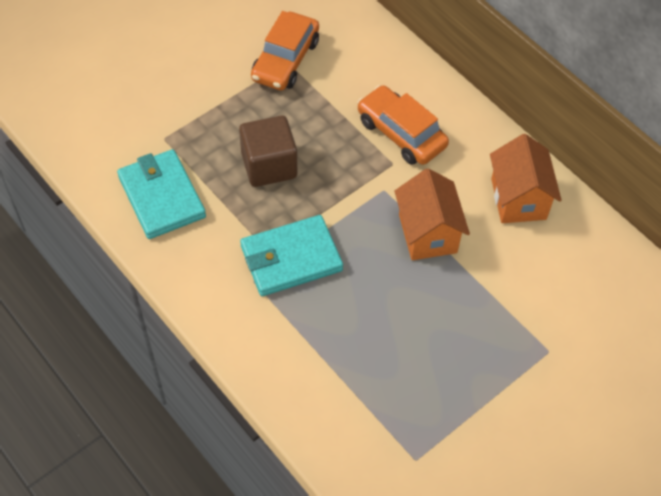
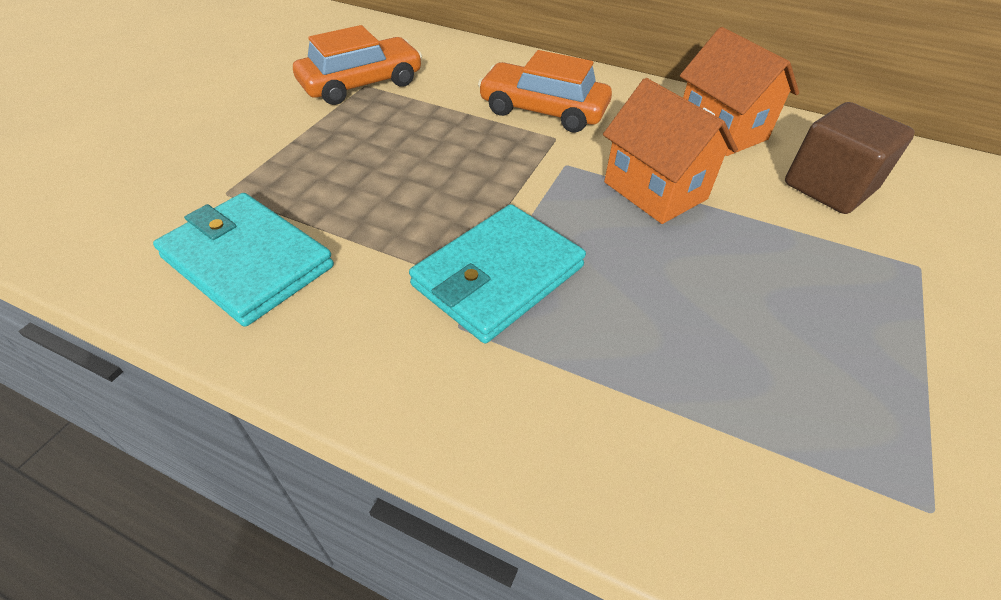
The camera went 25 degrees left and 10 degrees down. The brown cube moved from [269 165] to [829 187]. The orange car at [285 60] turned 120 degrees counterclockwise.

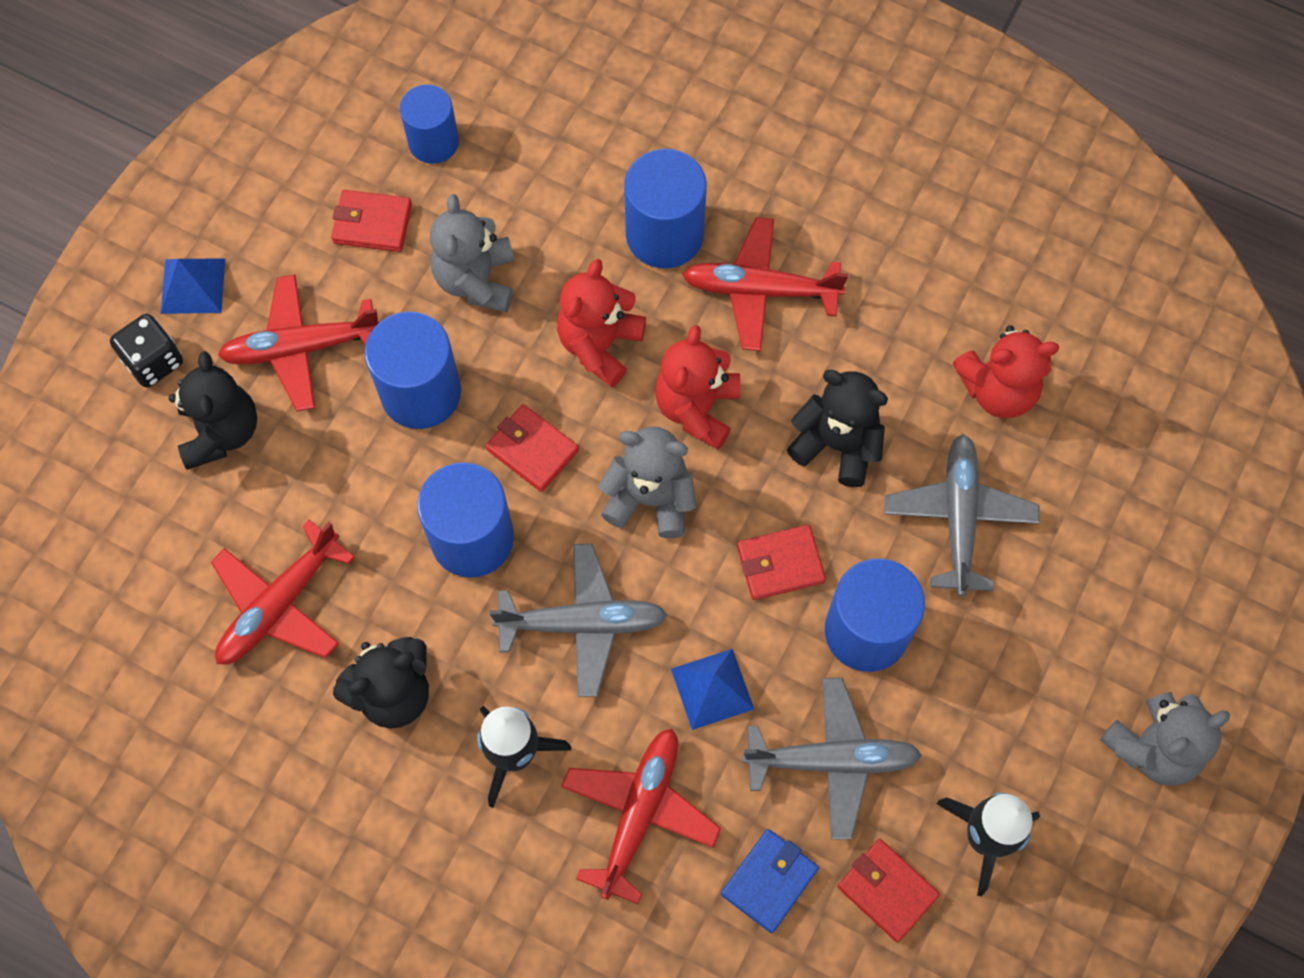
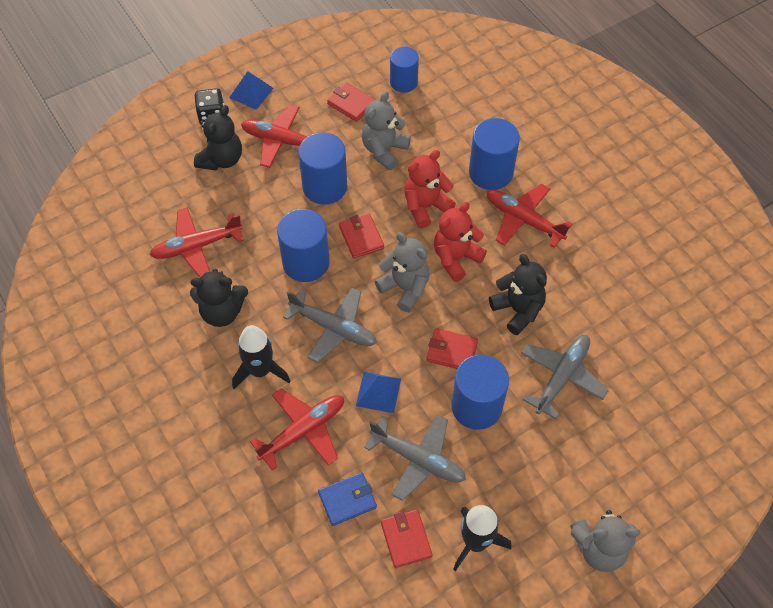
The camera went 30 degrees right and 10 degrees down. The red teddy bear at [998 390] disappeared.

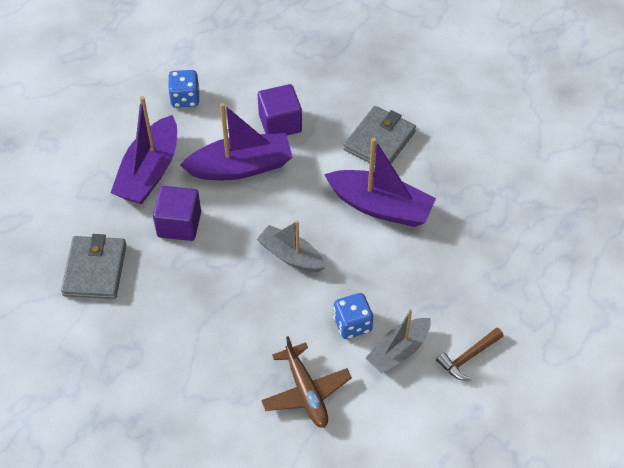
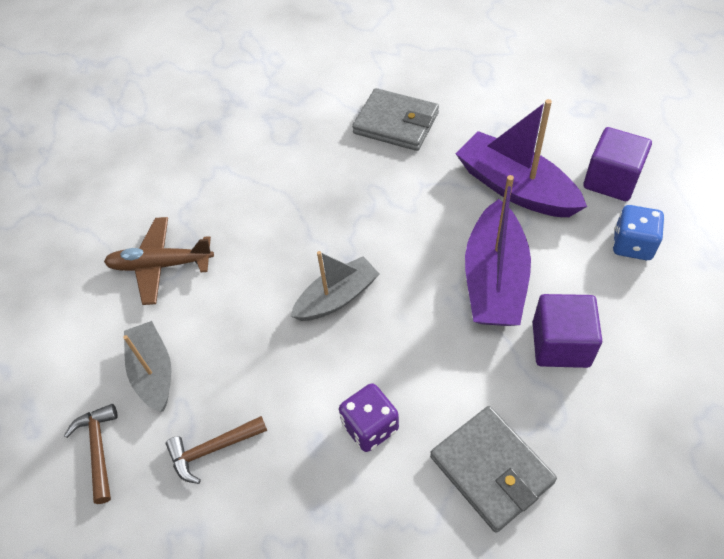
The camera went 115 degrees right and 0 degrees up. The purple cube moved from [179 224] to [611 180]. The purple boat at [380 206] was replaced by the purple dice at [370 427]. The blue dice at [352 324] disappeared. The brown hammer at [213 449] appeared.

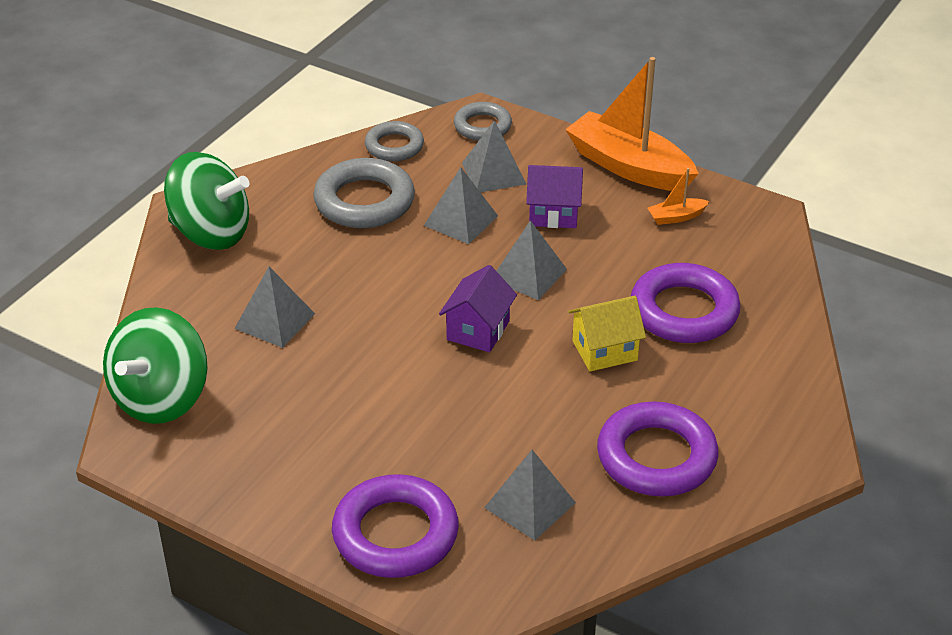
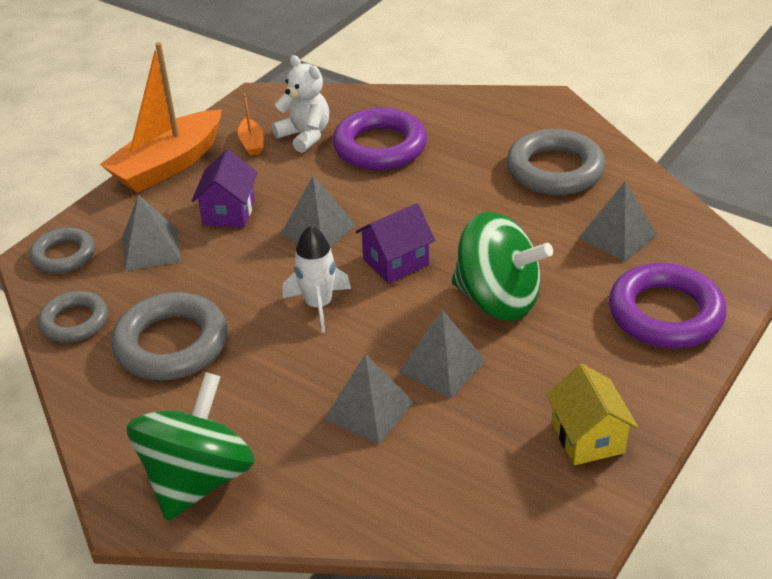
The camera went 85 degrees left and 0 degrees up. The green spinning top moved from [161 398] to [497 299]. The grey pyramid moved from [461 220] to [442 366]. The purple house at [478 330] turned 60 degrees counterclockwise. The yellow house moved from [604 350] to [587 437]. The purple ring at [656 457] became the grey ring at [555 170]. The white teddy bear at [305 136] appeared. The white rocket at [318 305] appeared.

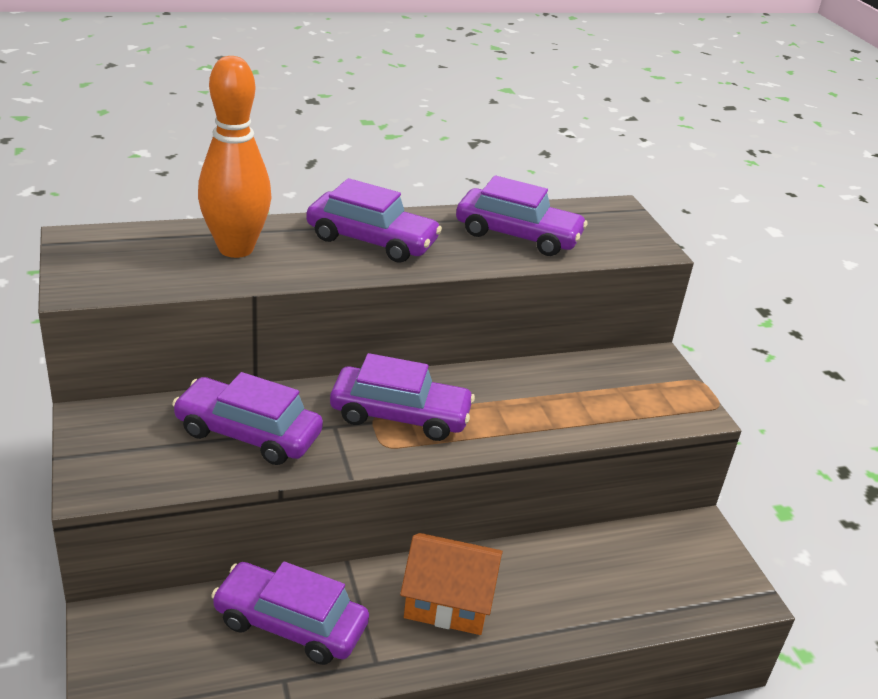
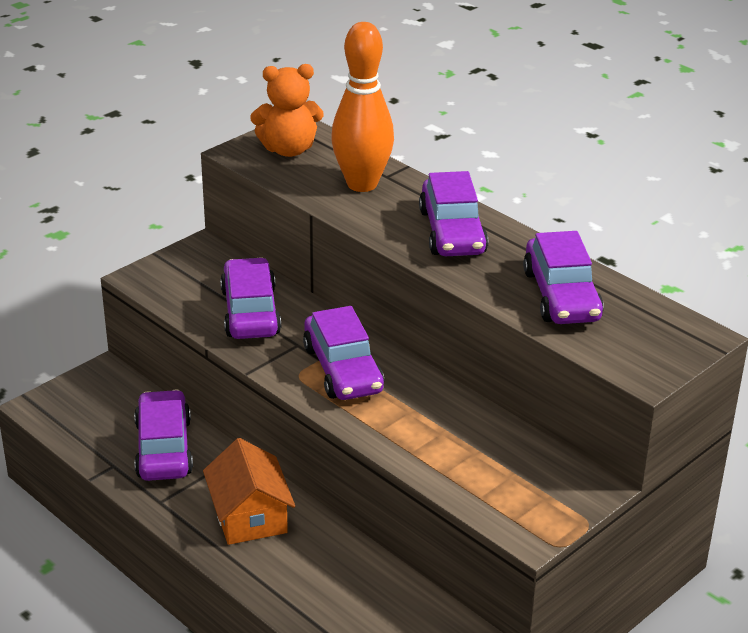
The camera went 65 degrees right and 0 degrees up. The orange teddy bear at [288 149] appeared.

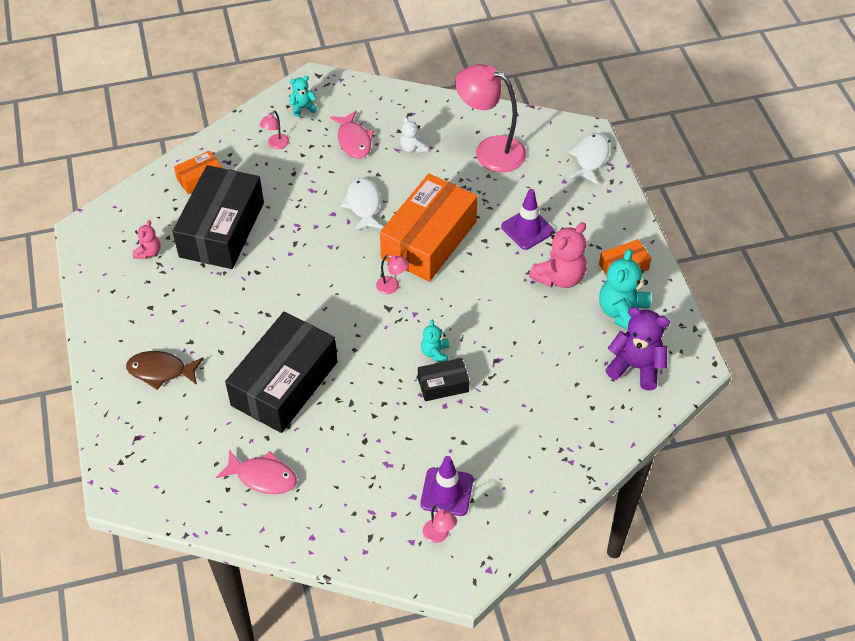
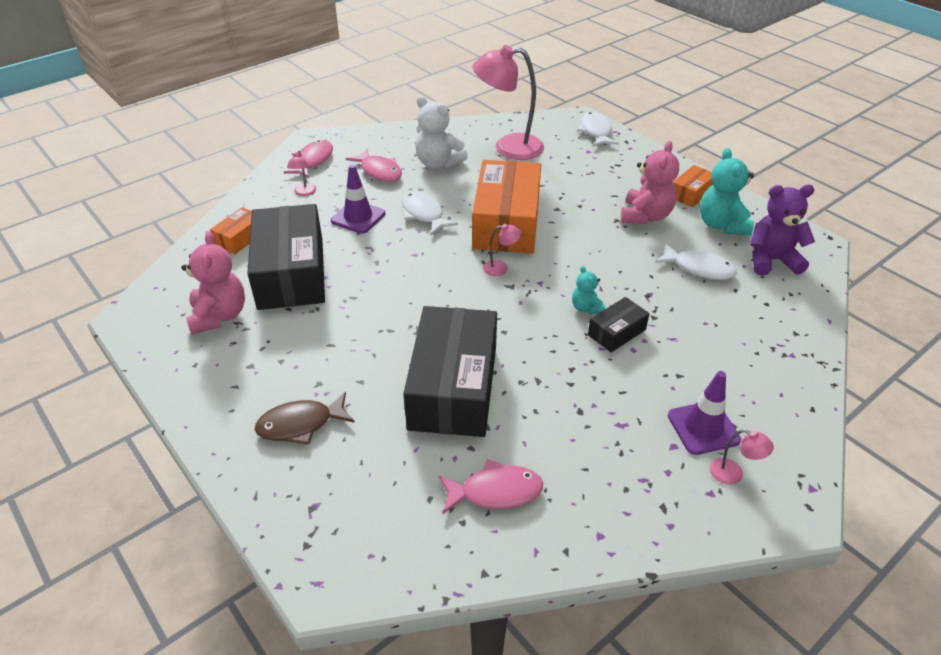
The camera went 25 degrees left and 10 degrees down. The pink teddy bear at [148 252] changed to 1.85 times the size. The turquoise teddy bear at [303 108] was replaced by the pink fish at [313 161]. The white teddy bear at [412 148] changed to 1.85 times the size. The purple traffic cone moved from [527 229] to [358 217]. The white fish at [699 268] appeared.

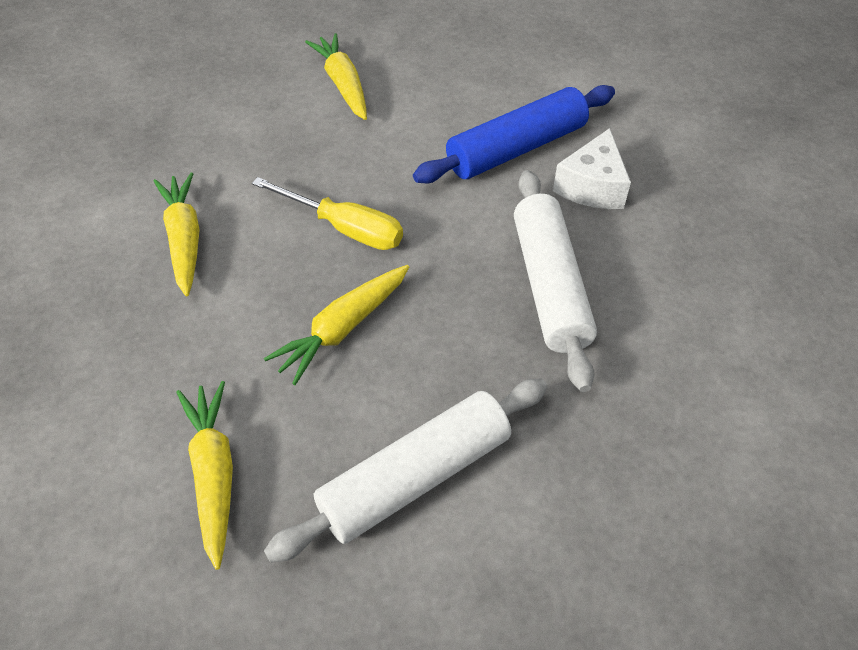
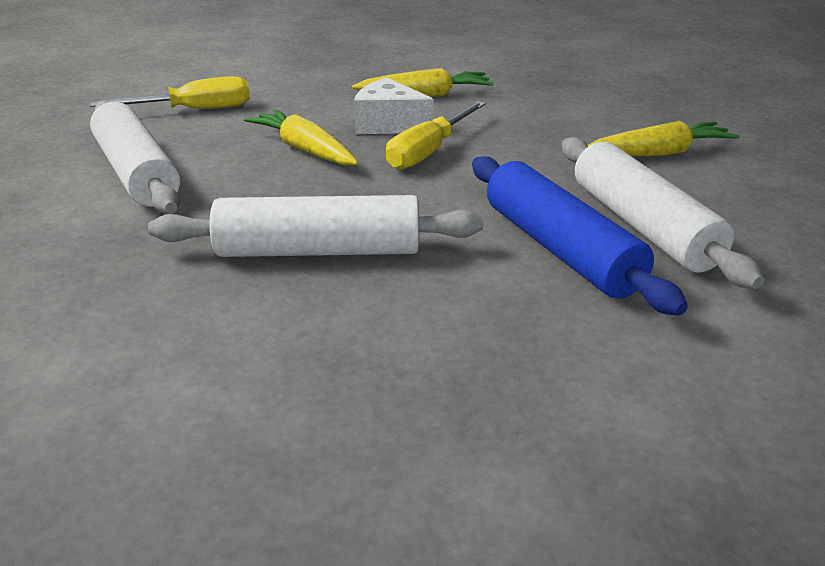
The camera went 95 degrees right and 20 degrees down. The yellow carrot at [213 473] was replaced by the yellow screwdriver at [194 110]. The white cheese moved from [592 186] to [388 124]. The white rolling pin at [643 226] appeared.

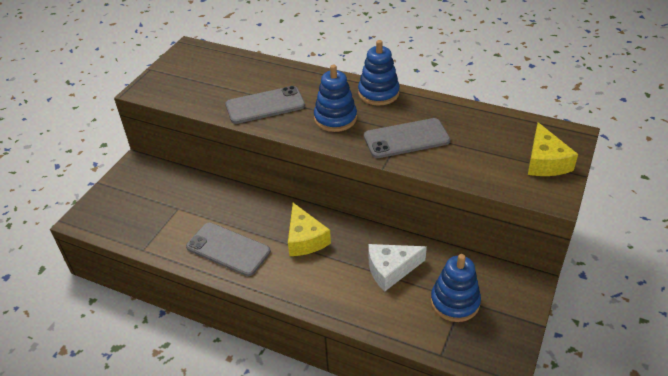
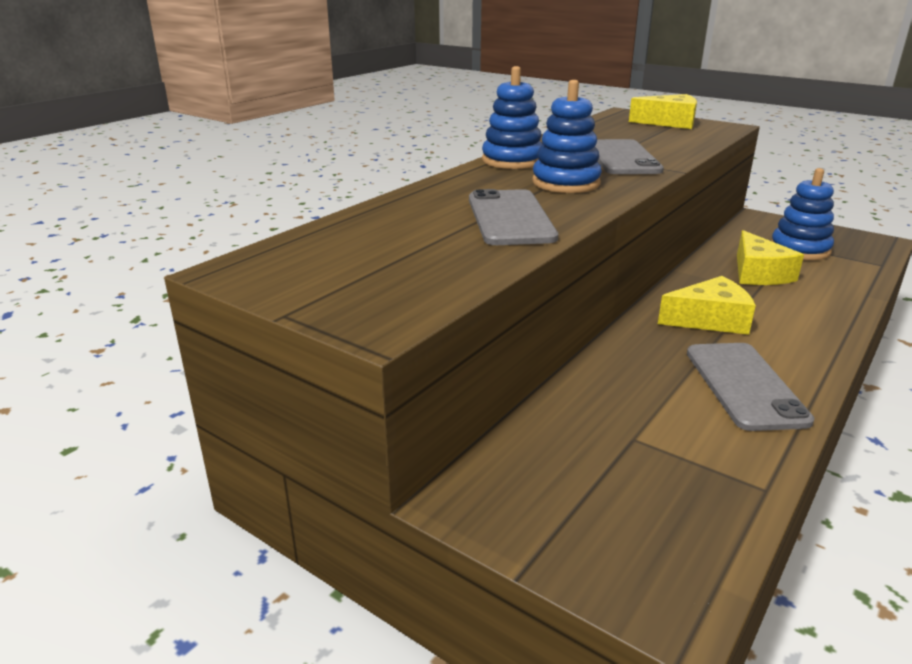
The camera went 80 degrees left and 15 degrees down. The grey phone at [228 249] turned 45 degrees counterclockwise. The white cheese at [391 270] became the yellow cheese at [758 273].

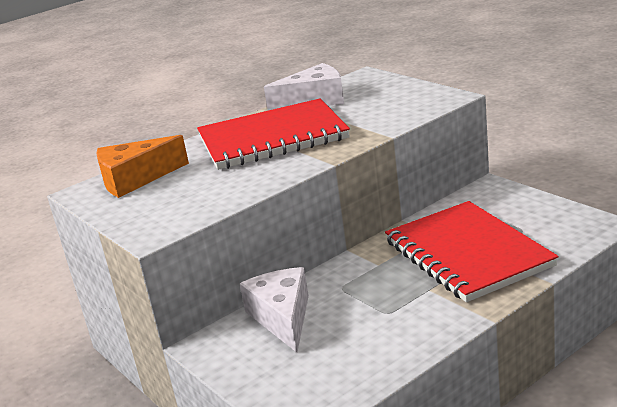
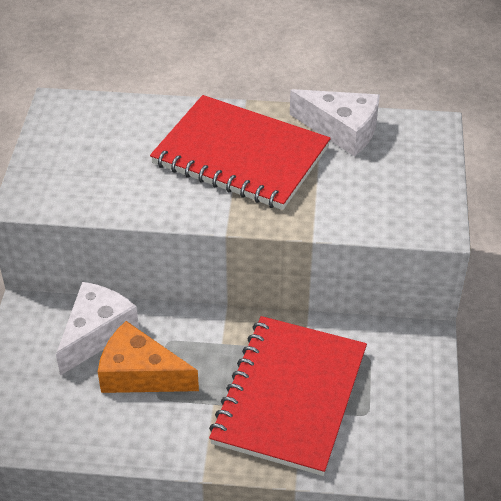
The camera went 40 degrees right and 20 degrees up. The orange cheese moved from [135 179] to [140 374].

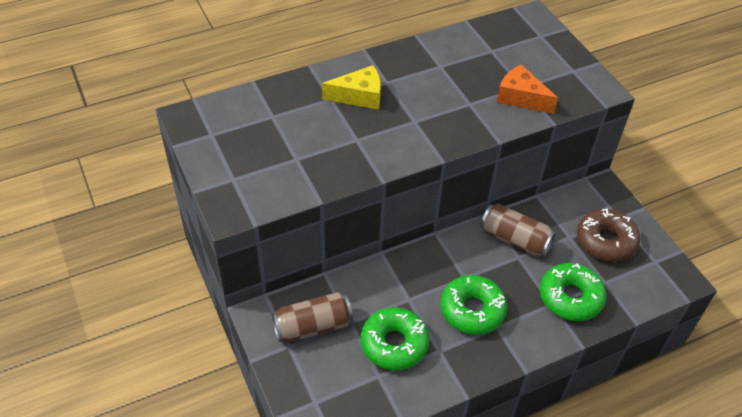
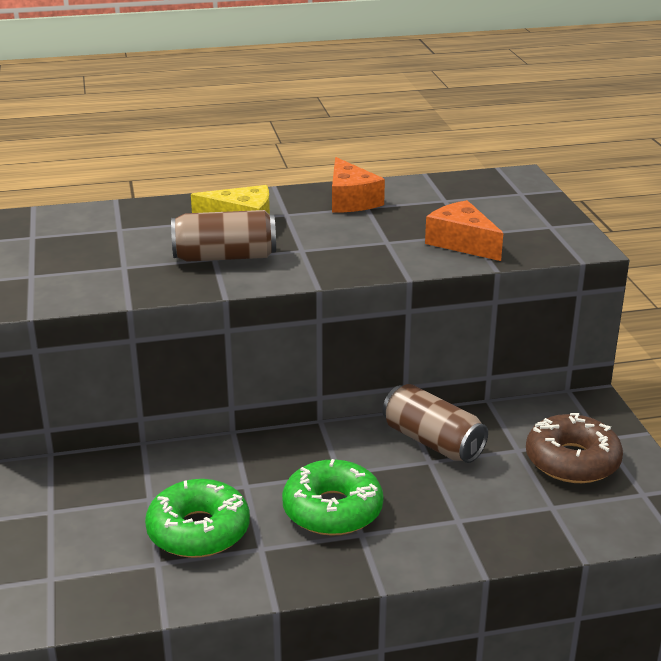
The camera went 15 degrees right and 20 degrees down. The brown can moved from [313 326] to [225 257]. The green donut at [570 297] disappeared. The orange cheese at [351 200] appeared.

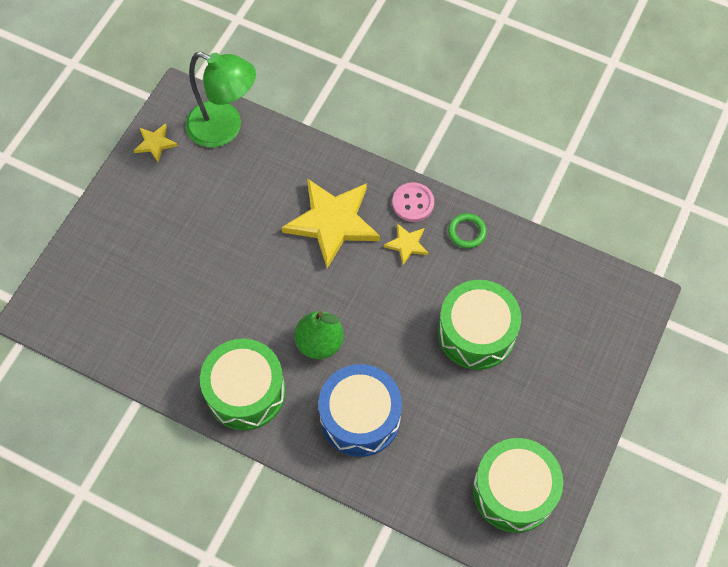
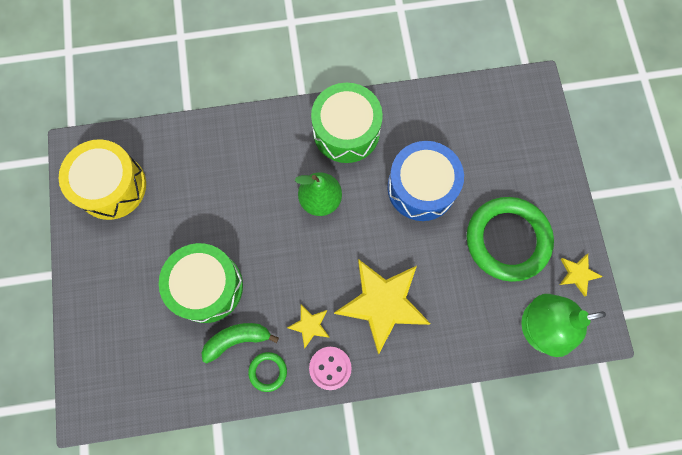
The camera went 145 degrees right and 10 degrees up. The blue drum moved from [360 417] to [421 188]. The green drum at [514 491] became the yellow drum at [111 186]. The green banana at [237 339] appeared. The green ring at [507 240] appeared.

